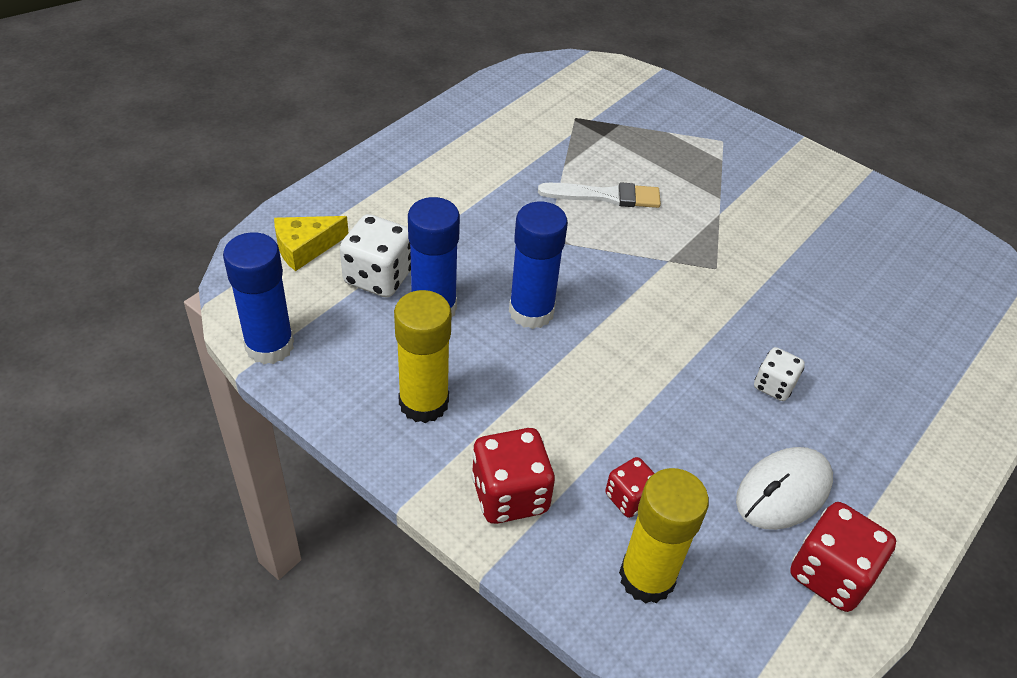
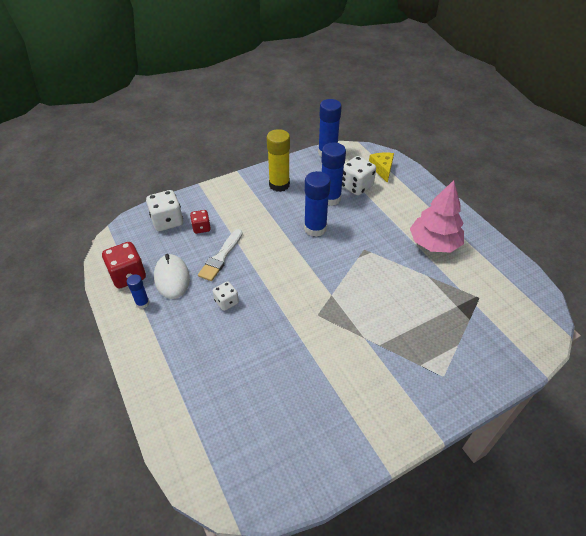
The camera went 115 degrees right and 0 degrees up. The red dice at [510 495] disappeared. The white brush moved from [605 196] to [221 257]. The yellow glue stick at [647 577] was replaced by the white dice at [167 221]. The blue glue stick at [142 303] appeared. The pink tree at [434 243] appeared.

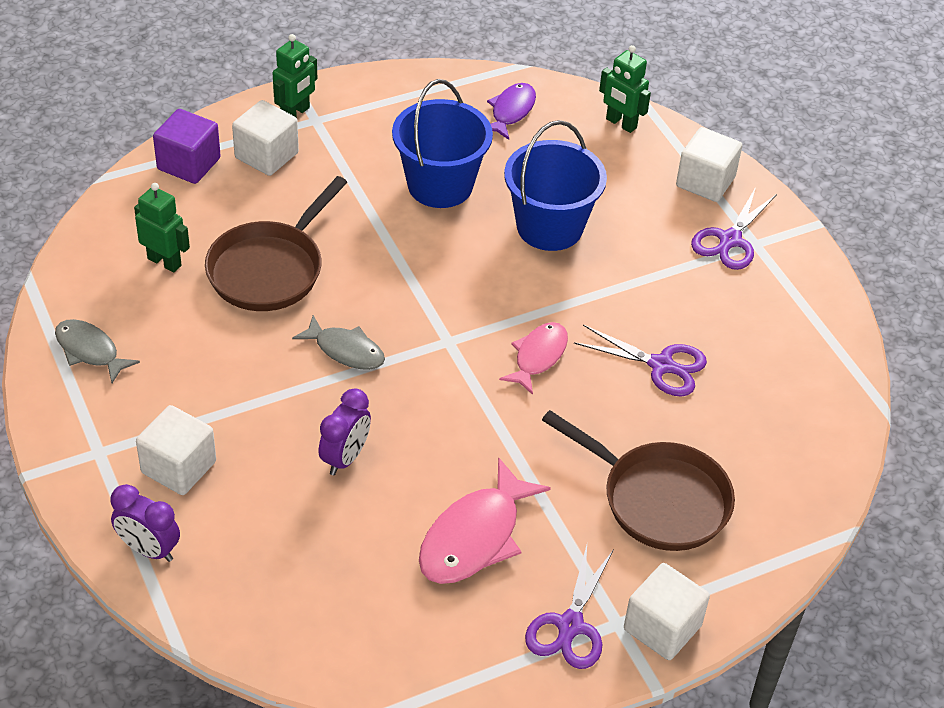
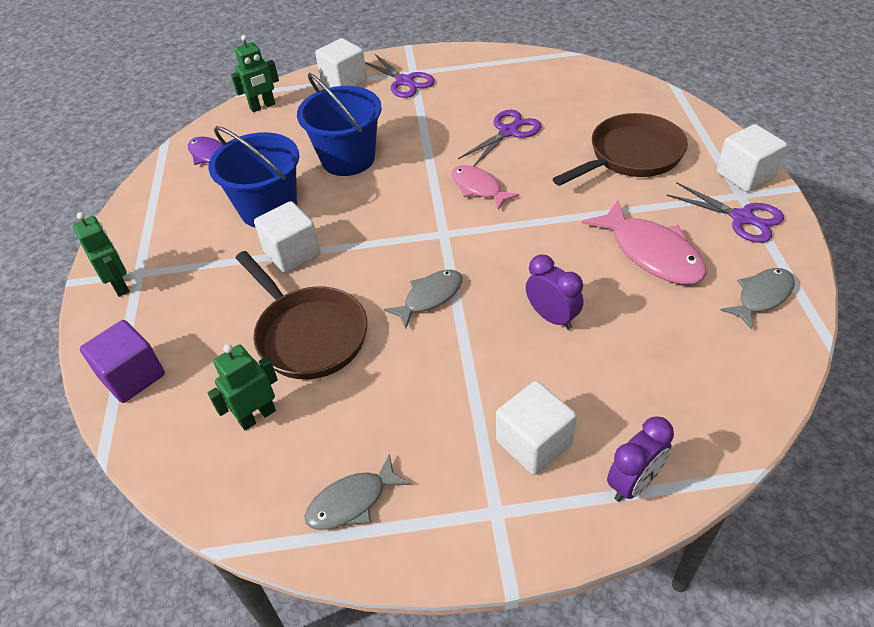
The camera went 65 degrees left and 0 degrees up. The white cube moved from [266 155] to [292 253]. The grey fish at [761 297] appeared.

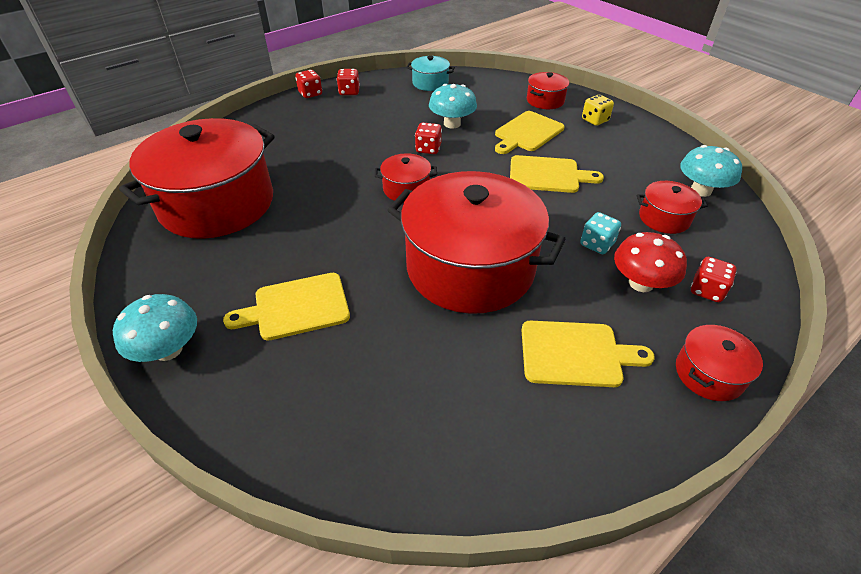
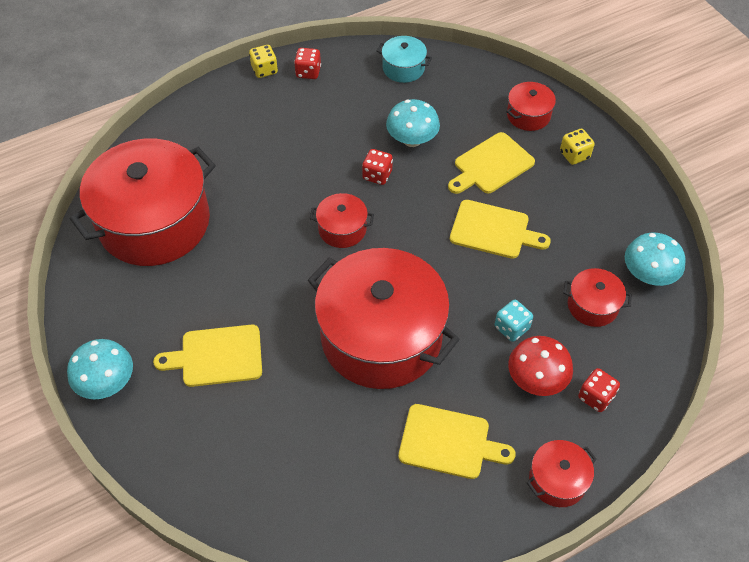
The camera went 10 degrees right and 10 degrees up. The red dice at [310 94] became the yellow dice at [264 70].

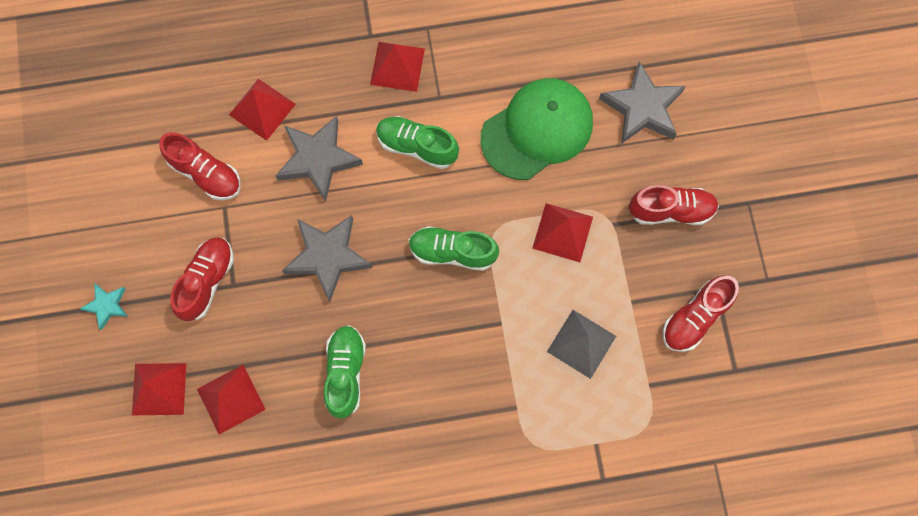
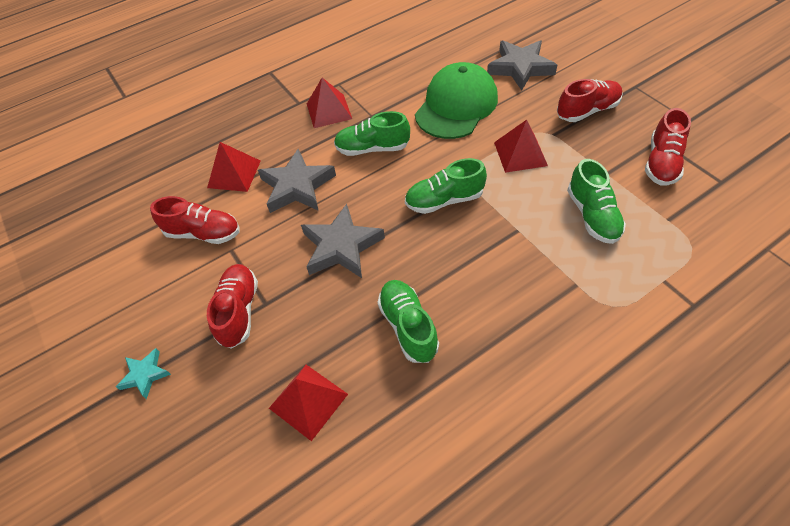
The camera went 20 degrees left and 20 degrees down. The red pyramid at [159 389] disappeared. The grey pyramid at [581 343] was replaced by the green shoe at [592 215].

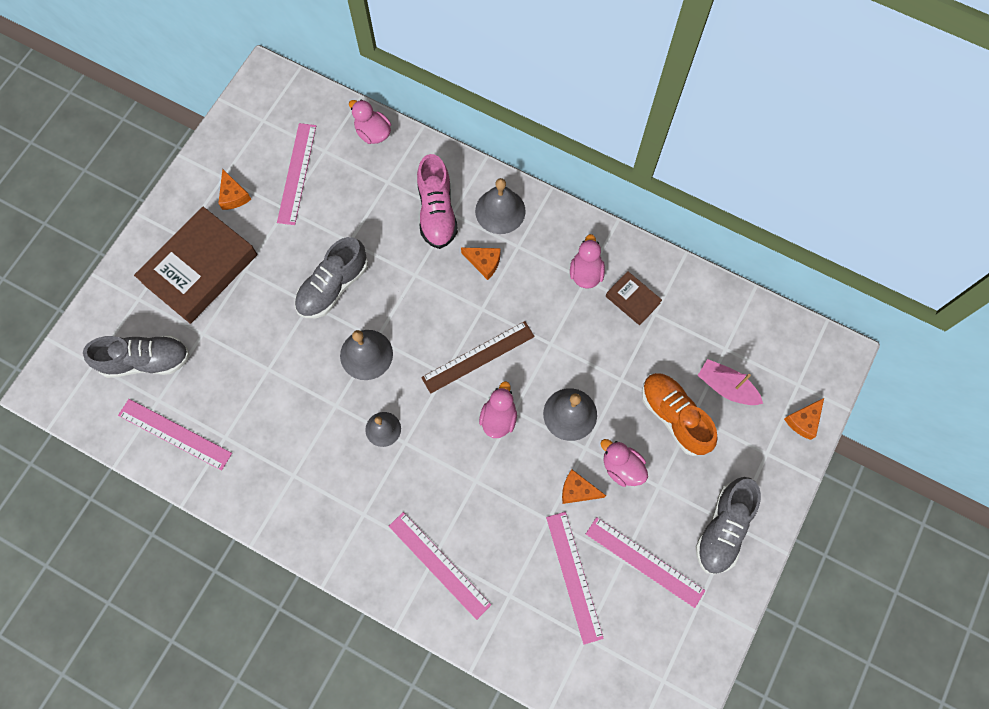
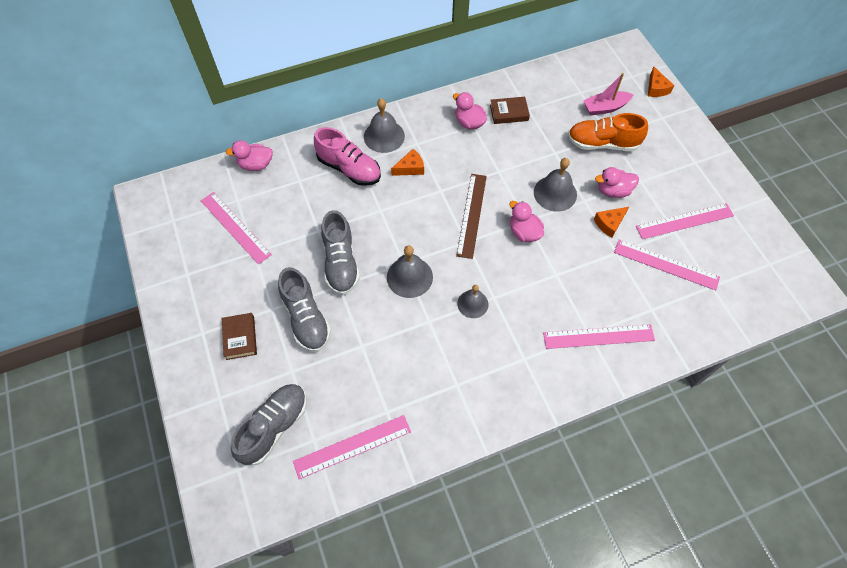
The camera went 50 degrees left and 10 degrees down. The brown book at [200 268] changed to 0.47 times the size. The orange cheese at [233 195] disappeared. The grey shoe moved from [723 528] to [306 318].

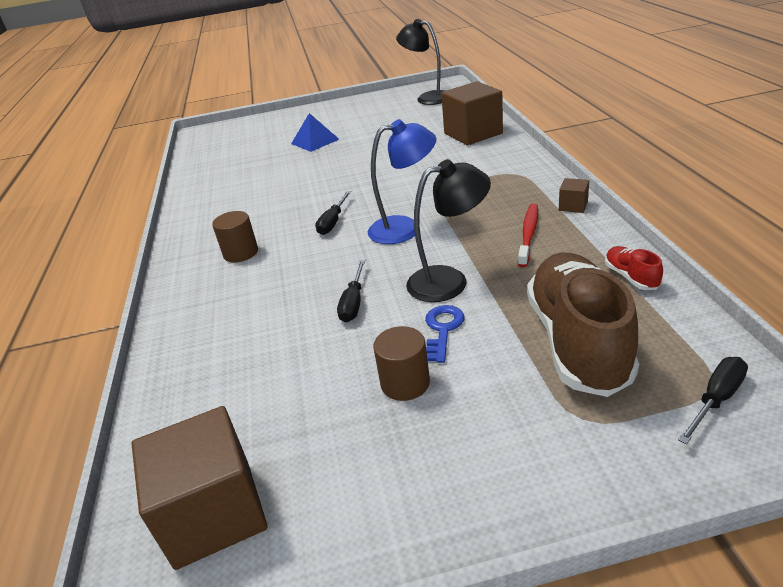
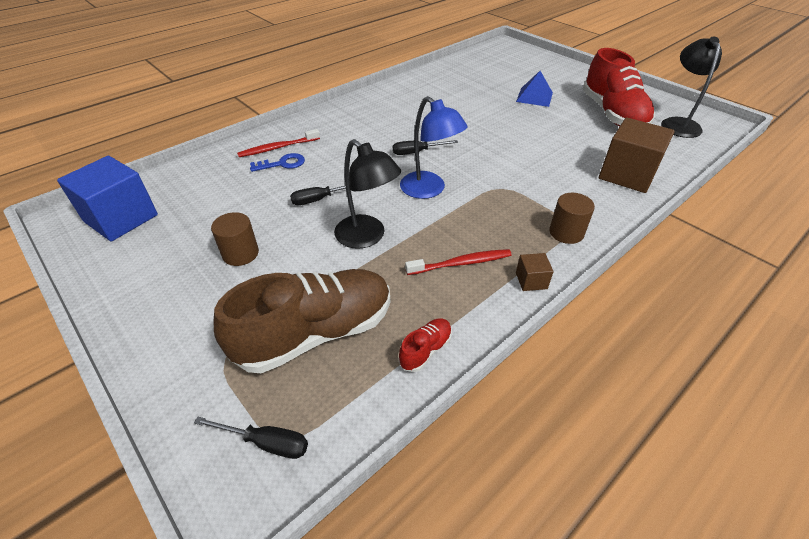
The camera went 55 degrees right and 10 degrees up. The brown cube at [214 513] became the blue cube at [121 218]. The brown cylinder moved from [241 253] to [566 232]. The blue key moved from [442 330] to [282 164]. The red toothbrush at [277 148] appeared. The red shoe at [612 114] appeared.

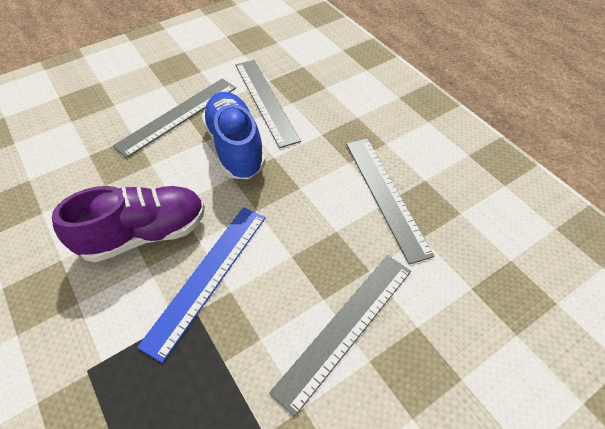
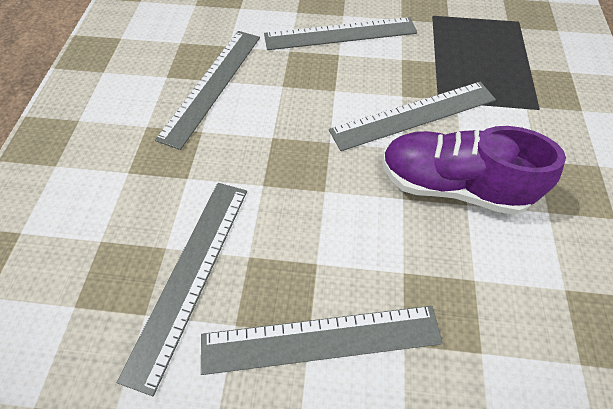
The camera went 140 degrees left and 5 degrees up. The blue ruler at [207 277] became the grey ruler at [413 115]. The blue shoe at [235 147] disappeared.

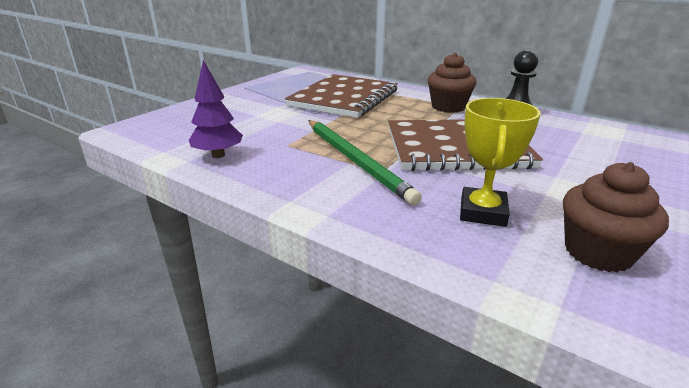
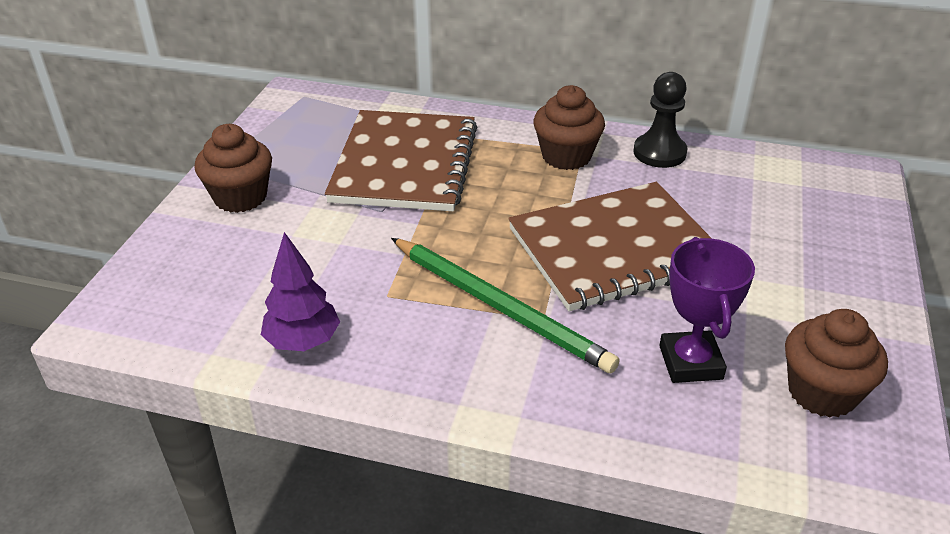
The camera went 20 degrees left and 10 degrees up. The yellow trophy at [482 212] became the purple trophy at [690 362]. The brown cupcake at [240 197] appeared.

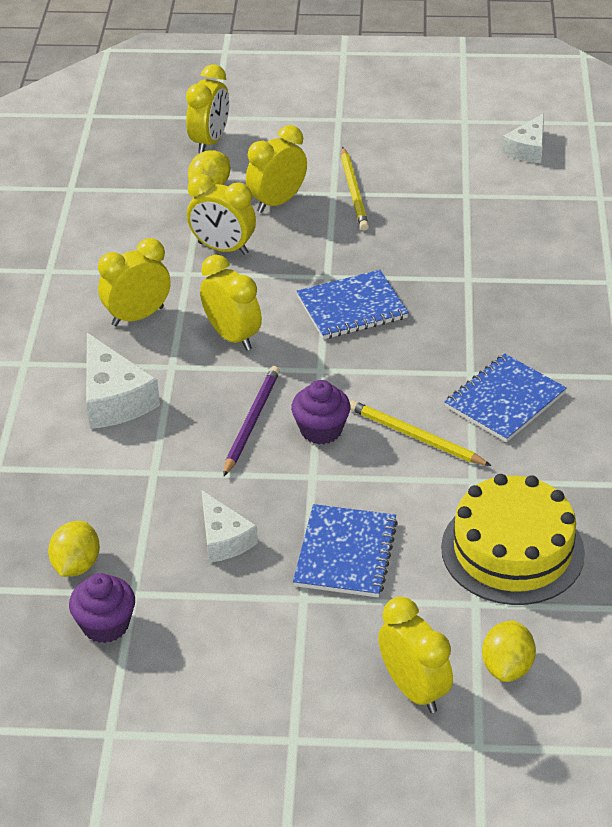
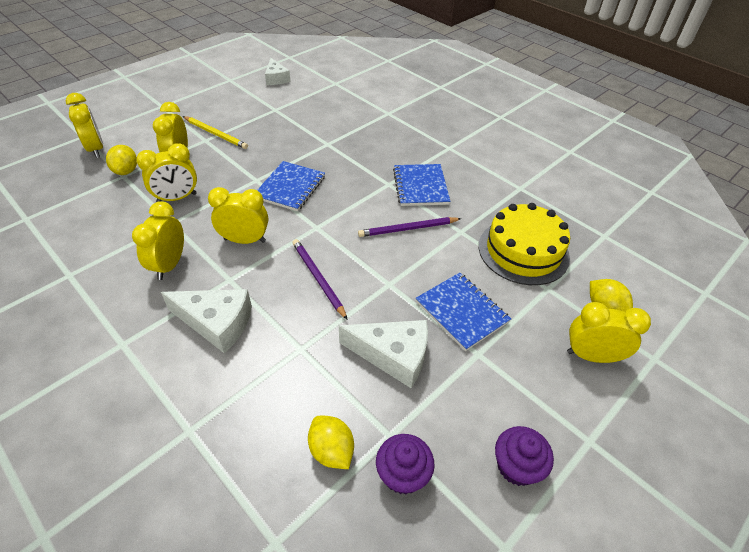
The camera went 50 degrees left and 5 degrees up. The white cheese at [224 538] changed to 1.50 times the size. The purple cupcake moved from [321 430] to [516 466]. The yellow pencil at [415 437] became the purple pencil at [408 229].

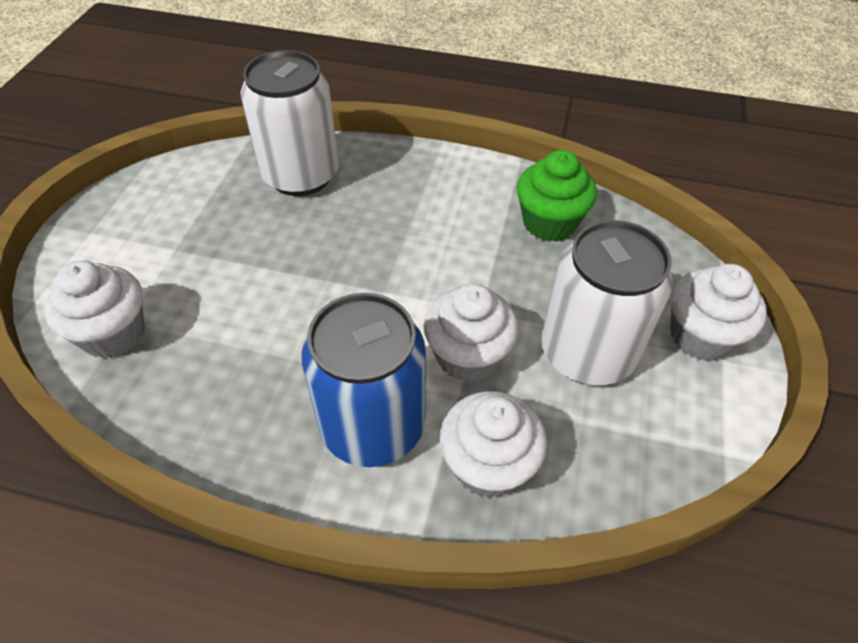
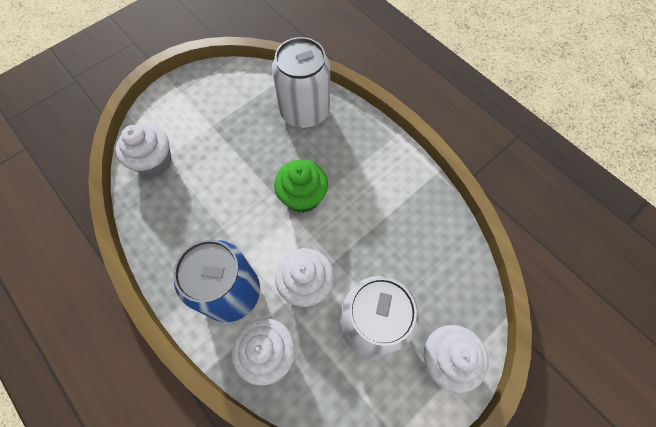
The camera went 35 degrees right and 15 degrees up. The green cupcake moved from [549 223] to [302 197].

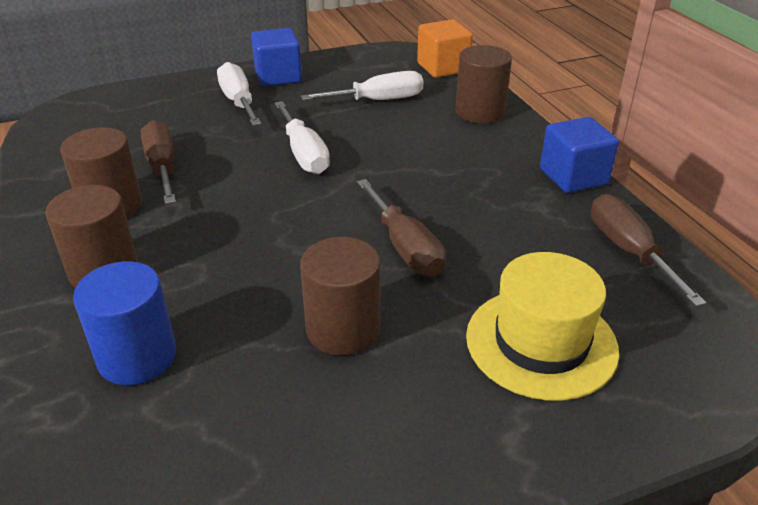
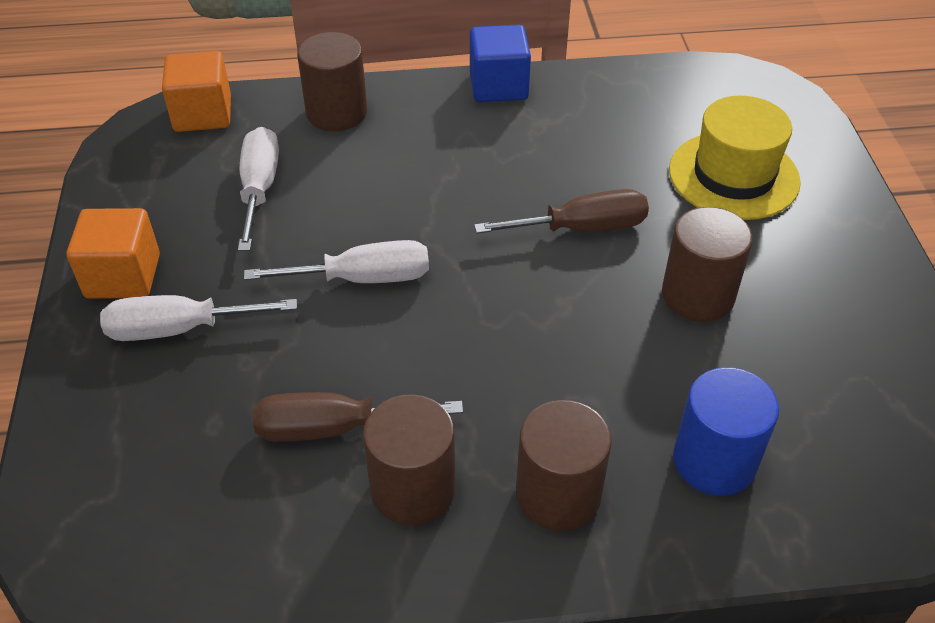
The camera went 75 degrees left and 10 degrees up. The blue cube at [278 76] became the orange cube at [123 276]. The brown screwdriver at [629 251] disappeared.

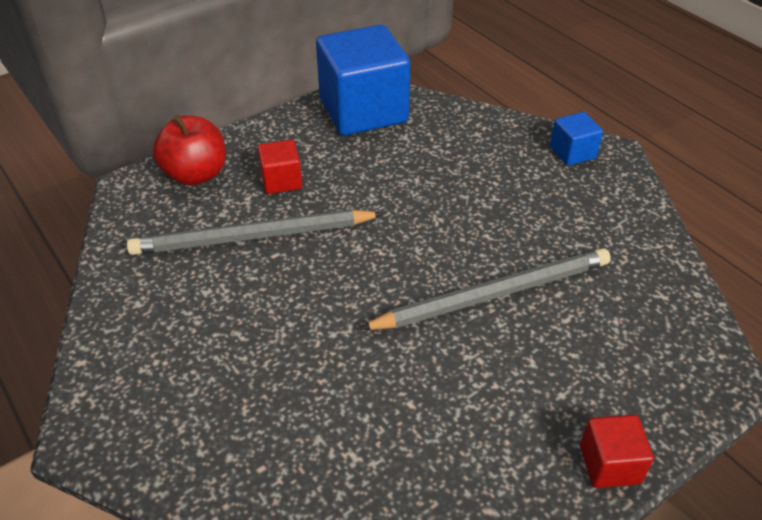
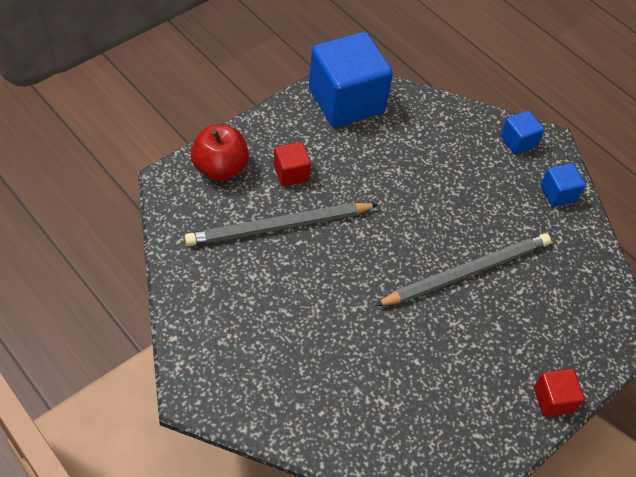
The camera went 10 degrees left and 10 degrees up. The blue cube at [558 194] appeared.

